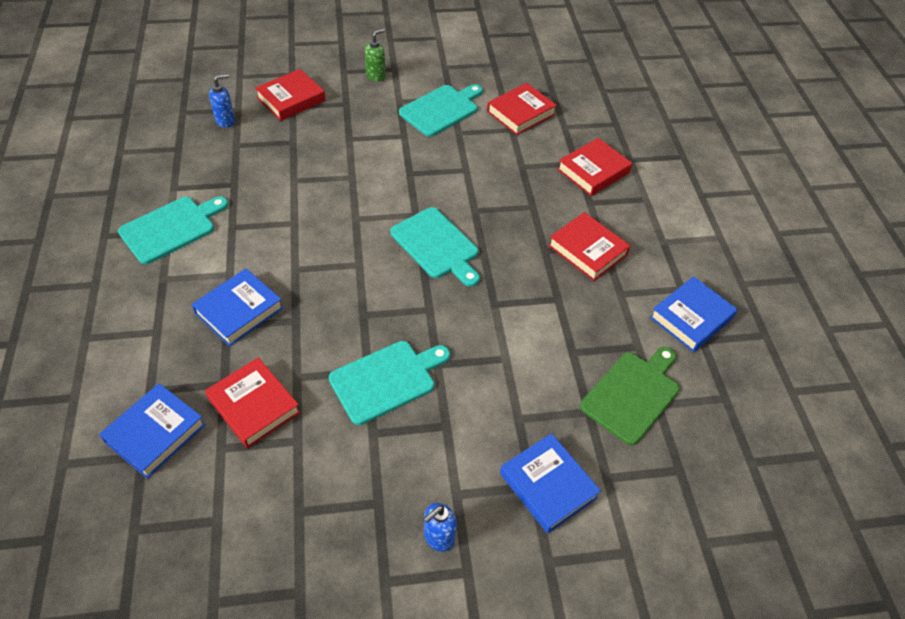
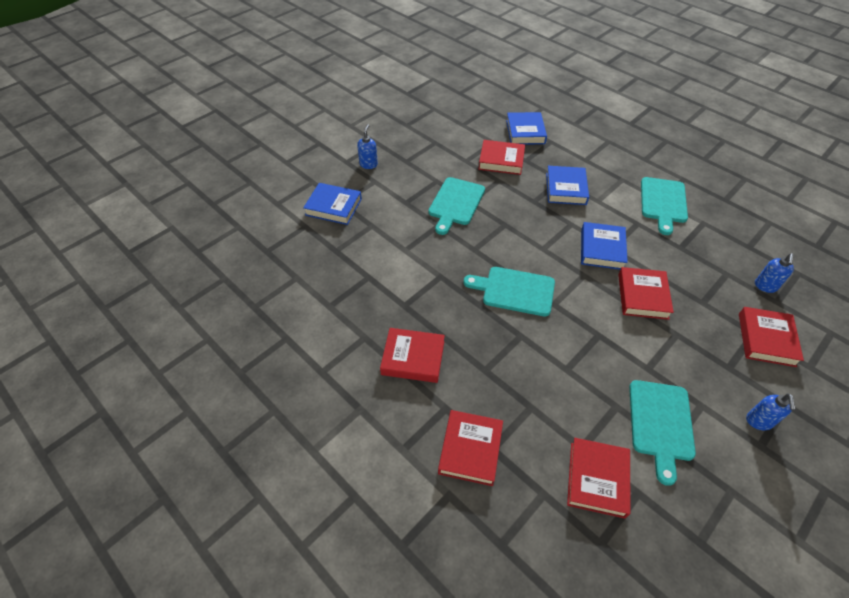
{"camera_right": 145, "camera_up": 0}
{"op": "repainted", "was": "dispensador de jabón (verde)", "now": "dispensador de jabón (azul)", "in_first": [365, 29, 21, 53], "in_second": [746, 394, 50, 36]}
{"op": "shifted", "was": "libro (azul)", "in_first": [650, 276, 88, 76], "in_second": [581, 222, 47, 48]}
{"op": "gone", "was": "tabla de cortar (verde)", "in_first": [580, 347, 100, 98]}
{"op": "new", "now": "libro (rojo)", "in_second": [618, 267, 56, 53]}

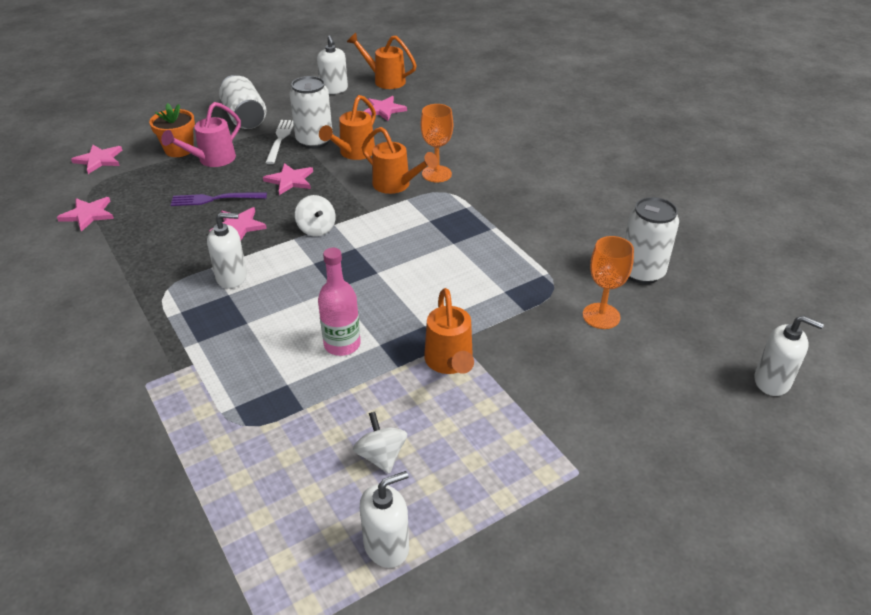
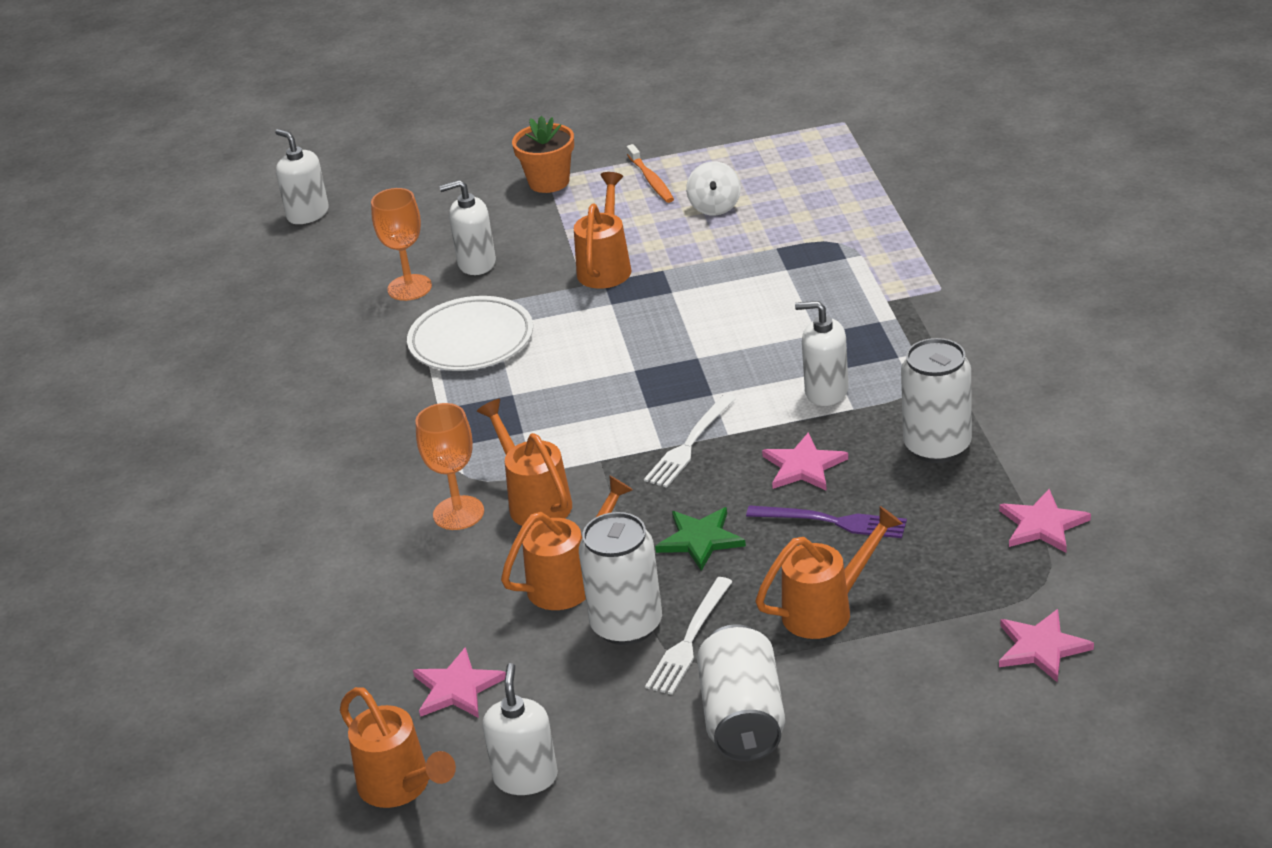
{"camera_right": -155, "camera_up": -5}
{"op": "repainted", "was": "regadera (rosa)", "now": "regadera (naranja)", "in_first": [161, 102, 80, 65], "in_second": [755, 506, 148, 133]}
{"op": "shifted", "was": "maceta (naranja)", "in_first": [149, 103, 46, 54], "in_second": [512, 116, 62, 77]}
{"op": "repainted", "was": "estrella (rosa)", "now": "estrella (verde)", "in_first": [263, 163, 50, 32], "in_second": [655, 507, 91, 64]}
{"op": "swapped", "was": "peonza (blanco)", "now": "tenedor (blanco)", "in_first": [295, 195, 40, 42], "in_second": [644, 394, 92, 94]}
{"op": "shifted", "was": "lata (blanco)", "in_first": [625, 197, 54, 87], "in_second": [901, 338, 71, 125]}
{"op": "gone", "was": "botella (rosa)", "in_first": [318, 248, 43, 108]}
{"op": "shifted", "was": "dispensador de jabón (blanco)", "in_first": [360, 471, 49, 97], "in_second": [439, 180, 57, 95]}
{"op": "new", "now": "cepillo de dientes (naranja)", "in_second": [627, 144, 47, 59]}
{"op": "new", "now": "plato (blanco)", "in_second": [407, 296, 126, 75]}

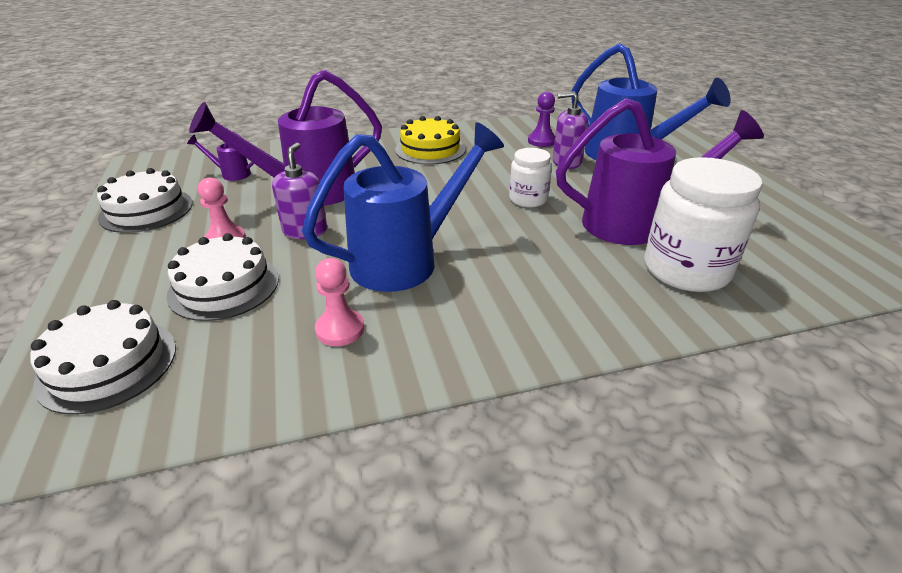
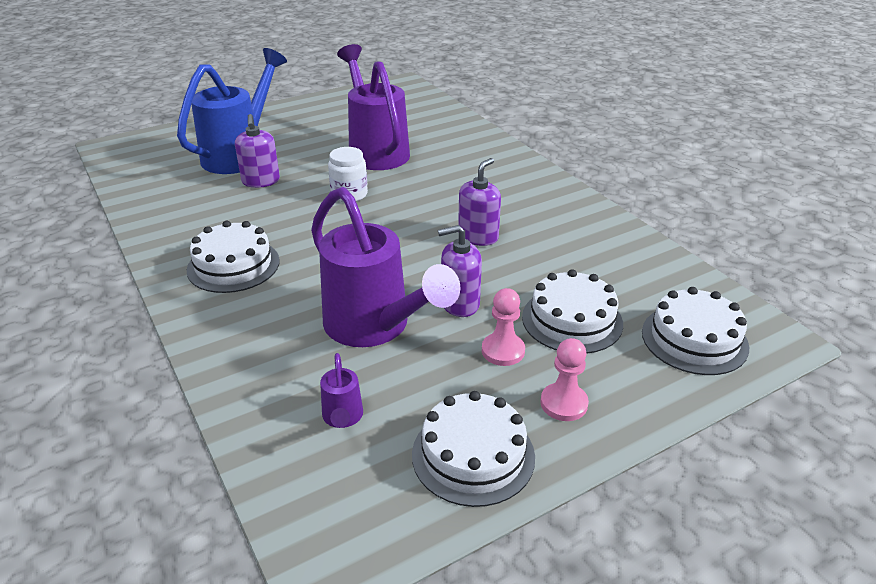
{"camera_right": -105, "camera_up": 0}
{"op": "gone", "was": "peón (morado)", "in_first": [528, 92, 27, 55]}
{"op": "repainted", "was": "tarta (amarillo)", "now": "tarta (blanco)", "in_first": [395, 116, 71, 49], "in_second": [186, 221, 94, 72]}
{"op": "swapped", "was": "regadera (azul)", "now": "dispensador de jabón (morado)", "in_first": [302, 122, 202, 170], "in_second": [458, 158, 43, 88]}
{"op": "gone", "was": "tarro (blanco)", "in_first": [644, 157, 119, 135]}
{"op": "shifted", "was": "peón (rosa)", "in_first": [315, 258, 49, 88], "in_second": [541, 338, 48, 83]}

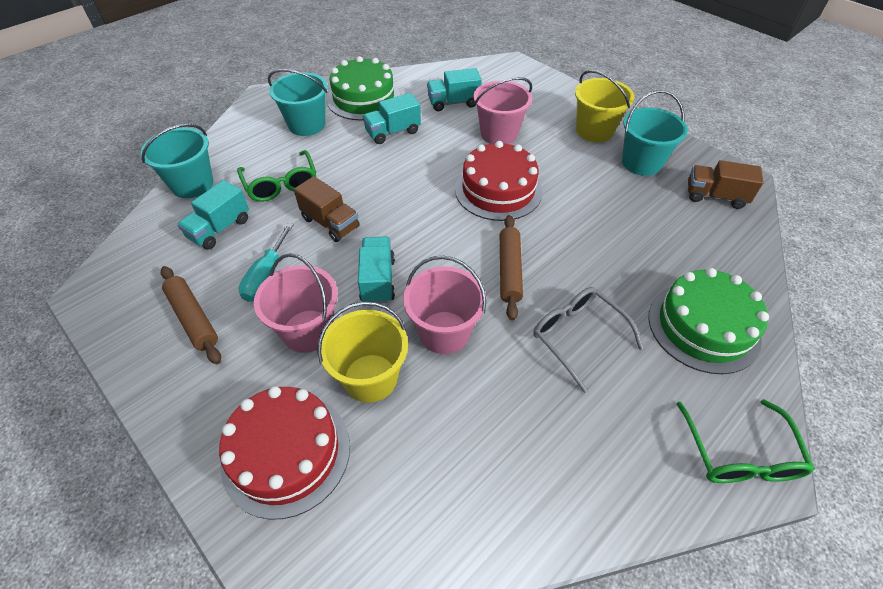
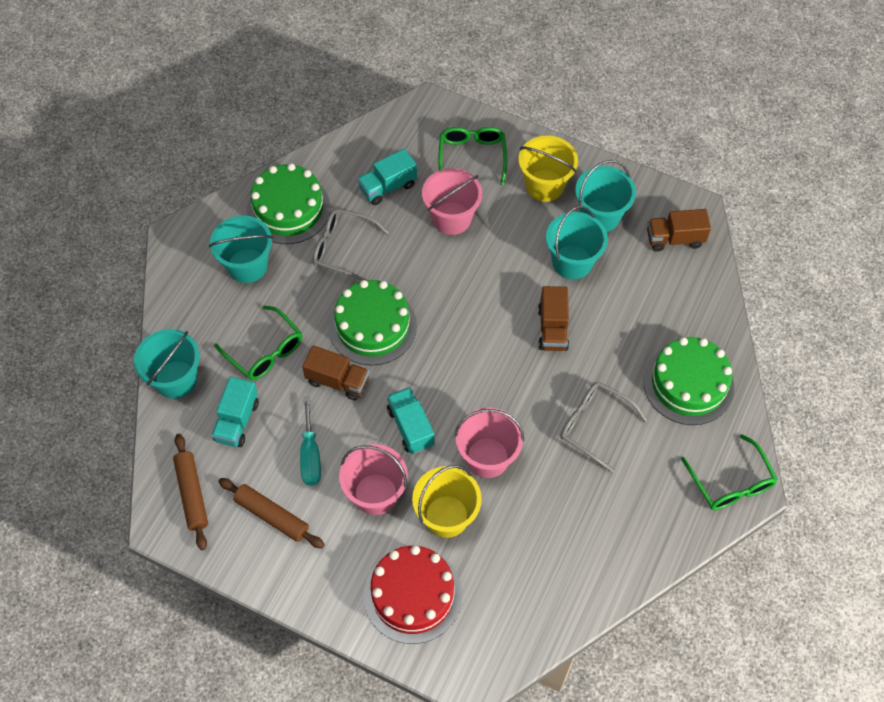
{"camera_right": -20, "camera_up": 10}
{"op": "swapped", "was": "camión (turquesa)", "now": "gafas (gris)", "in_first": [362, 93, 59, 51], "in_second": [313, 208, 76, 73]}
{"op": "gone", "was": "tarta (rojo)", "in_first": [455, 141, 87, 80]}
{"op": "shifted", "was": "rodillo (marrón)", "in_first": [500, 215, 23, 106], "in_second": [173, 434, 35, 116]}
{"op": "new", "now": "gafas (verde)", "in_second": [438, 127, 69, 59]}
{"op": "new", "now": "balde (turquesa)", "in_second": [546, 206, 62, 73]}
{"op": "new", "now": "tarta (verde)", "in_second": [329, 280, 88, 86]}
{"op": "new", "now": "camión (marrón)", "in_second": [538, 286, 31, 65]}

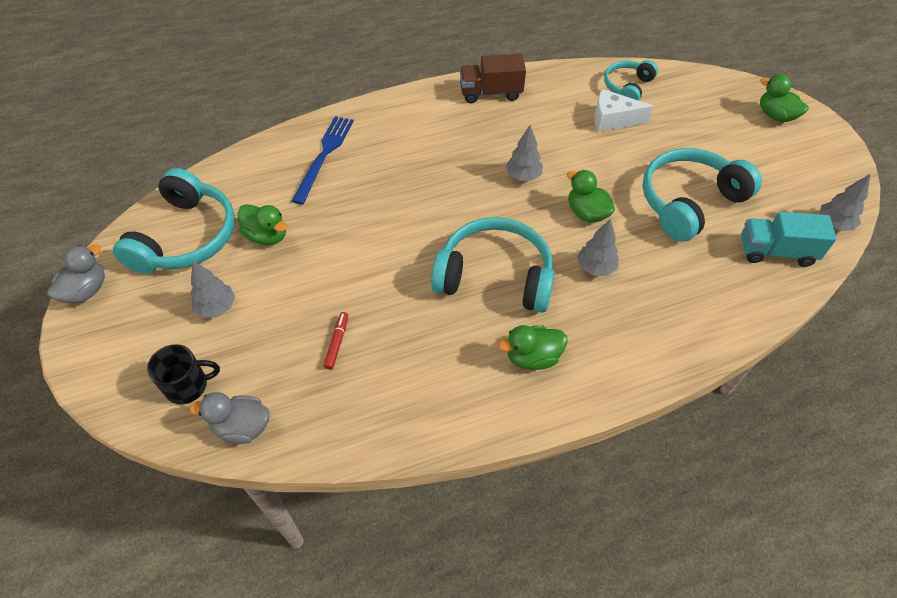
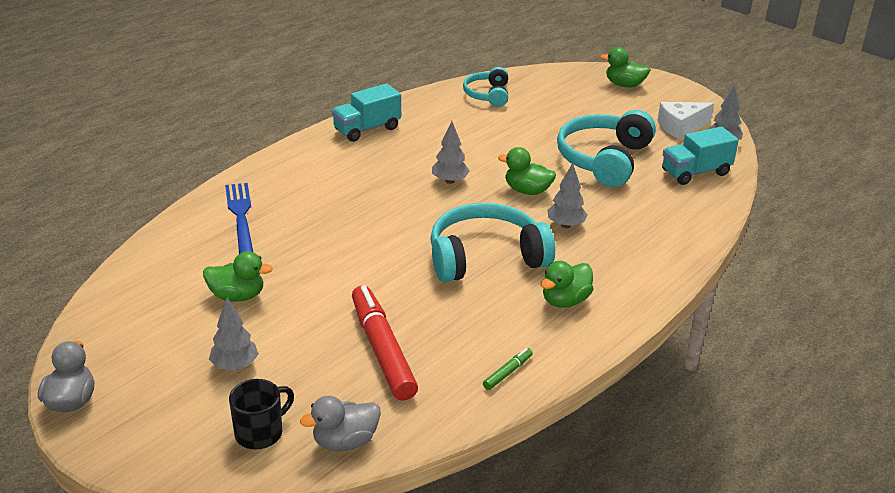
{"camera_right": -30, "camera_up": -20}
{"op": "repainted", "was": "camión (marrón)", "now": "camión (turquesa)", "in_first": [460, 54, 66, 49], "in_second": [332, 84, 69, 58]}
{"op": "shifted", "was": "queso (blanco)", "in_first": [594, 89, 60, 43], "in_second": [657, 102, 57, 37]}
{"op": "gone", "was": "auriculares (turquesa)", "in_first": [113, 168, 122, 106]}
{"op": "scaled", "was": "rotulador (rojo)", "in_first": [324, 312, 24, 58], "in_second": [352, 285, 66, 116], "ratio": 2.34}
{"op": "new", "now": "rotulador (verde)", "in_second": [483, 348, 50, 42]}

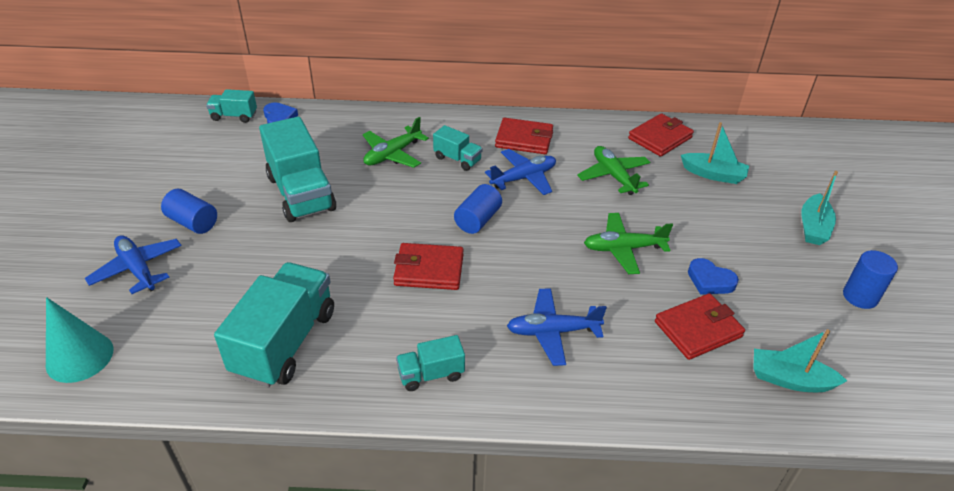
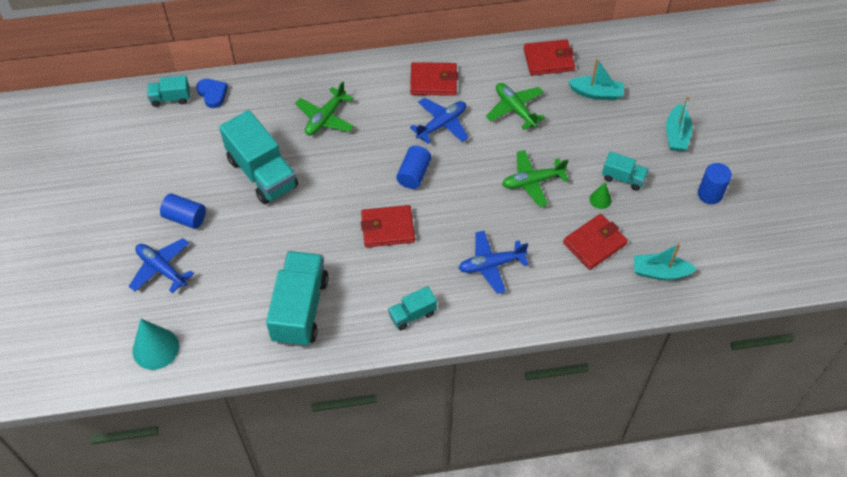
{"camera_right": -10, "camera_up": 15}
{"op": "rotated", "was": "cartera (rojo)", "in_first": [628, 113, 66, 44], "in_second": [524, 39, 51, 36], "clockwise": 45}
{"op": "shifted", "was": "camión (turquesa)", "in_first": [433, 125, 50, 46], "in_second": [602, 151, 47, 40]}
{"op": "swapped", "was": "corazón (azul)", "now": "cono (verde)", "in_first": [688, 258, 51, 37], "in_second": [590, 183, 22, 26]}

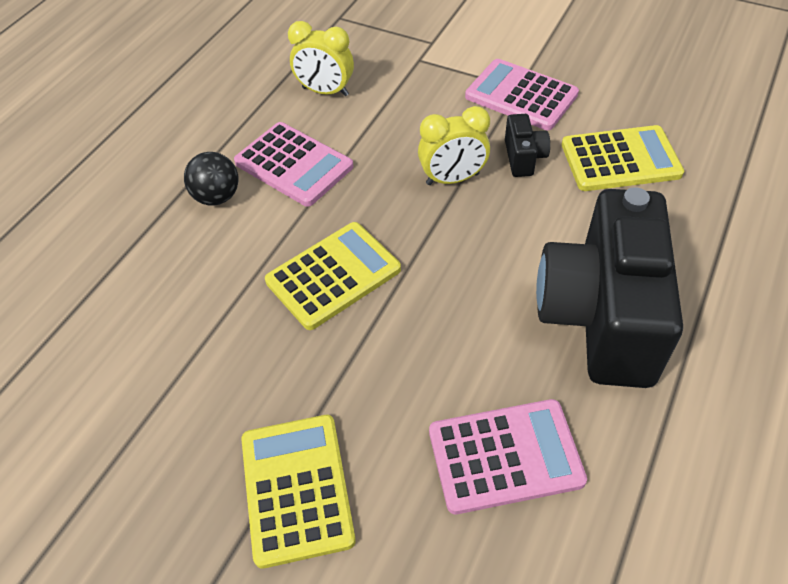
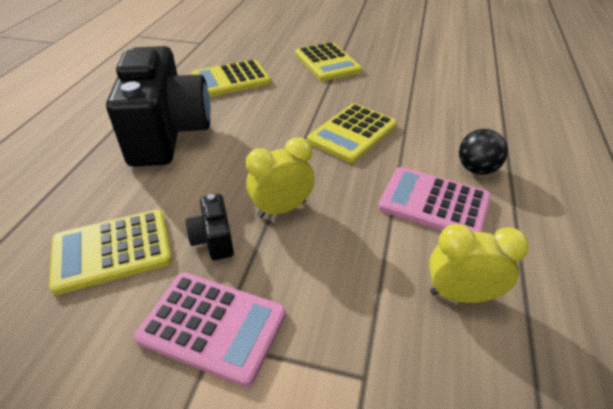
{"camera_right": 165, "camera_up": -10}
{"op": "repainted", "was": "calculadora (rosa)", "now": "calculadora (amarillo)", "in_first": [429, 399, 158, 115], "in_second": [192, 59, 79, 38]}

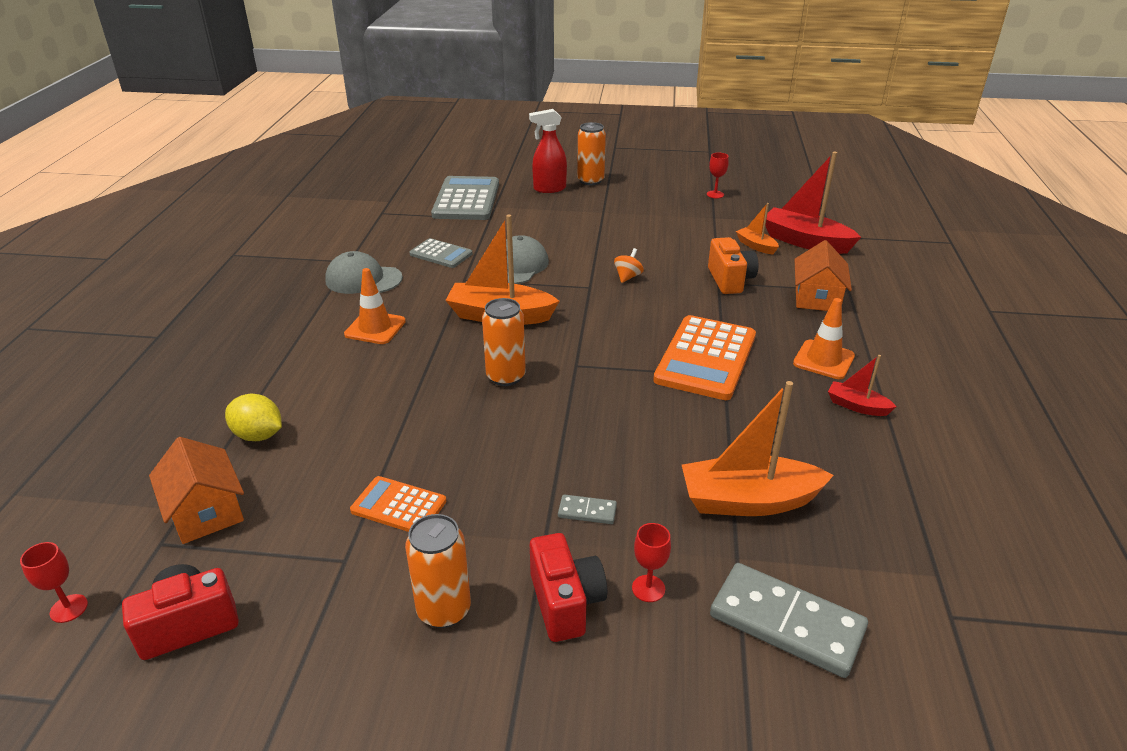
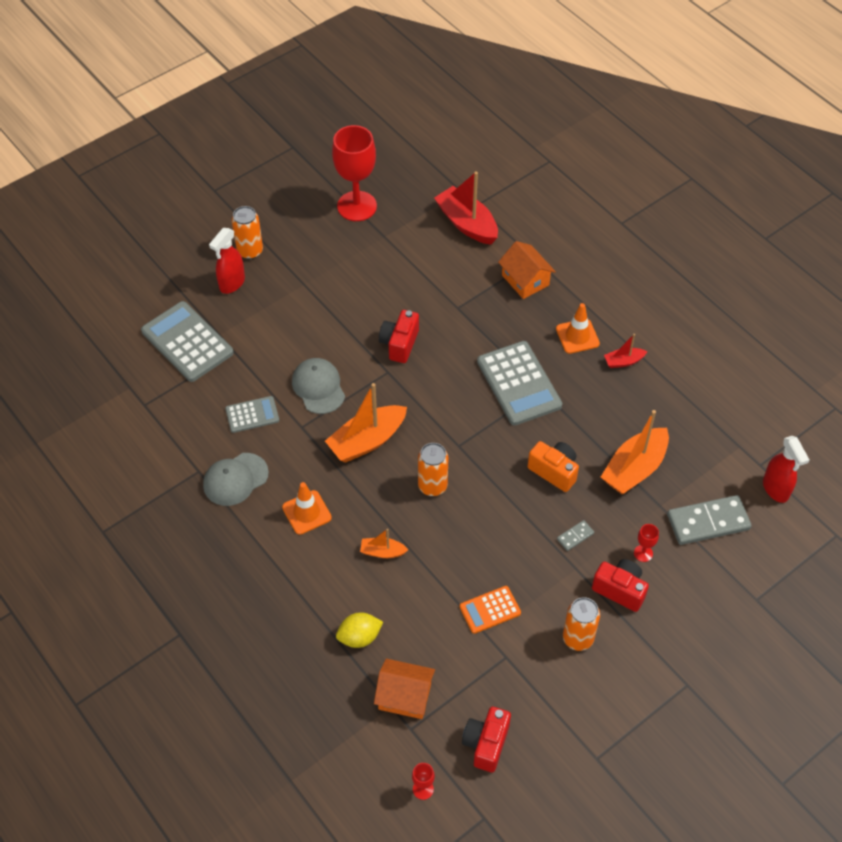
{"camera_right": -45, "camera_up": 20}
{"op": "rotated", "was": "barco (rojo)", "in_first": [764, 152, 97, 102], "in_second": [434, 171, 64, 73], "clockwise": 60}
{"op": "scaled", "was": "copa (rojo)", "in_first": [707, 153, 22, 45], "in_second": [332, 125, 45, 96], "ratio": 2.47}
{"op": "shifted", "was": "barco (naranja)", "in_first": [736, 203, 43, 51], "in_second": [360, 529, 48, 29]}
{"op": "shifted", "was": "cámara (naranja)", "in_first": [708, 237, 50, 57], "in_second": [528, 441, 51, 51]}
{"op": "swapped", "was": "peonza (naranja)", "now": "cámara (rojo)", "in_first": [614, 248, 30, 35], "in_second": [379, 310, 40, 53]}
{"op": "repainted", "was": "calculadora (naranja)", "now": "calculadora (gris)", "in_first": [653, 315, 103, 85], "in_second": [477, 341, 85, 84]}
{"op": "new", "now": "pulverizador (rojo)", "in_second": [763, 436, 46, 67]}

